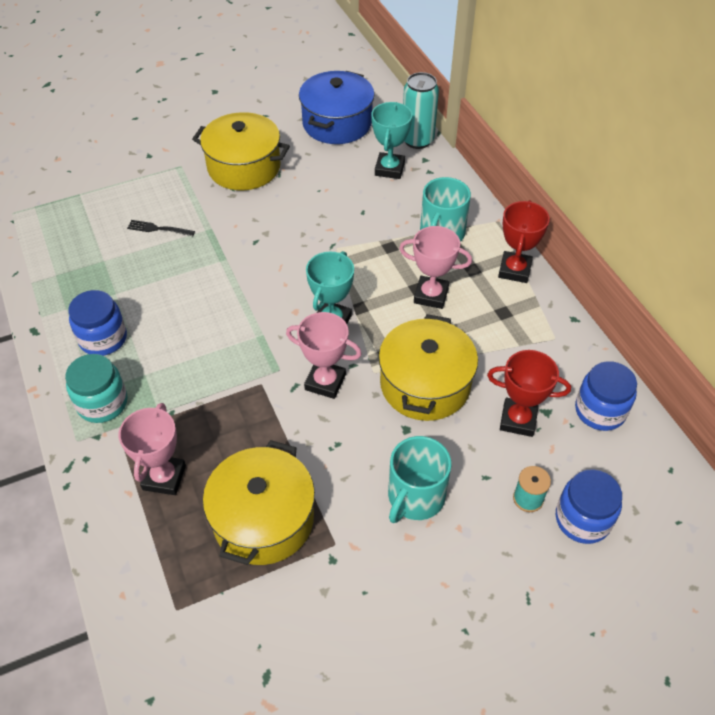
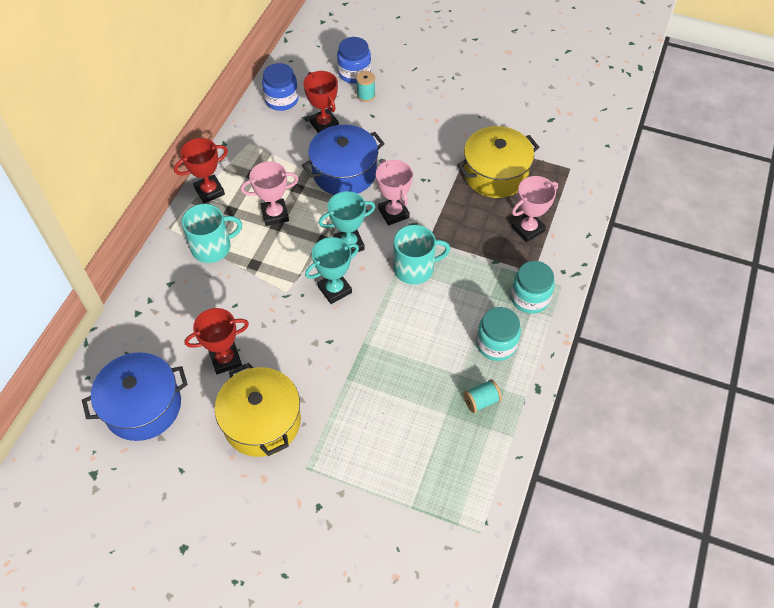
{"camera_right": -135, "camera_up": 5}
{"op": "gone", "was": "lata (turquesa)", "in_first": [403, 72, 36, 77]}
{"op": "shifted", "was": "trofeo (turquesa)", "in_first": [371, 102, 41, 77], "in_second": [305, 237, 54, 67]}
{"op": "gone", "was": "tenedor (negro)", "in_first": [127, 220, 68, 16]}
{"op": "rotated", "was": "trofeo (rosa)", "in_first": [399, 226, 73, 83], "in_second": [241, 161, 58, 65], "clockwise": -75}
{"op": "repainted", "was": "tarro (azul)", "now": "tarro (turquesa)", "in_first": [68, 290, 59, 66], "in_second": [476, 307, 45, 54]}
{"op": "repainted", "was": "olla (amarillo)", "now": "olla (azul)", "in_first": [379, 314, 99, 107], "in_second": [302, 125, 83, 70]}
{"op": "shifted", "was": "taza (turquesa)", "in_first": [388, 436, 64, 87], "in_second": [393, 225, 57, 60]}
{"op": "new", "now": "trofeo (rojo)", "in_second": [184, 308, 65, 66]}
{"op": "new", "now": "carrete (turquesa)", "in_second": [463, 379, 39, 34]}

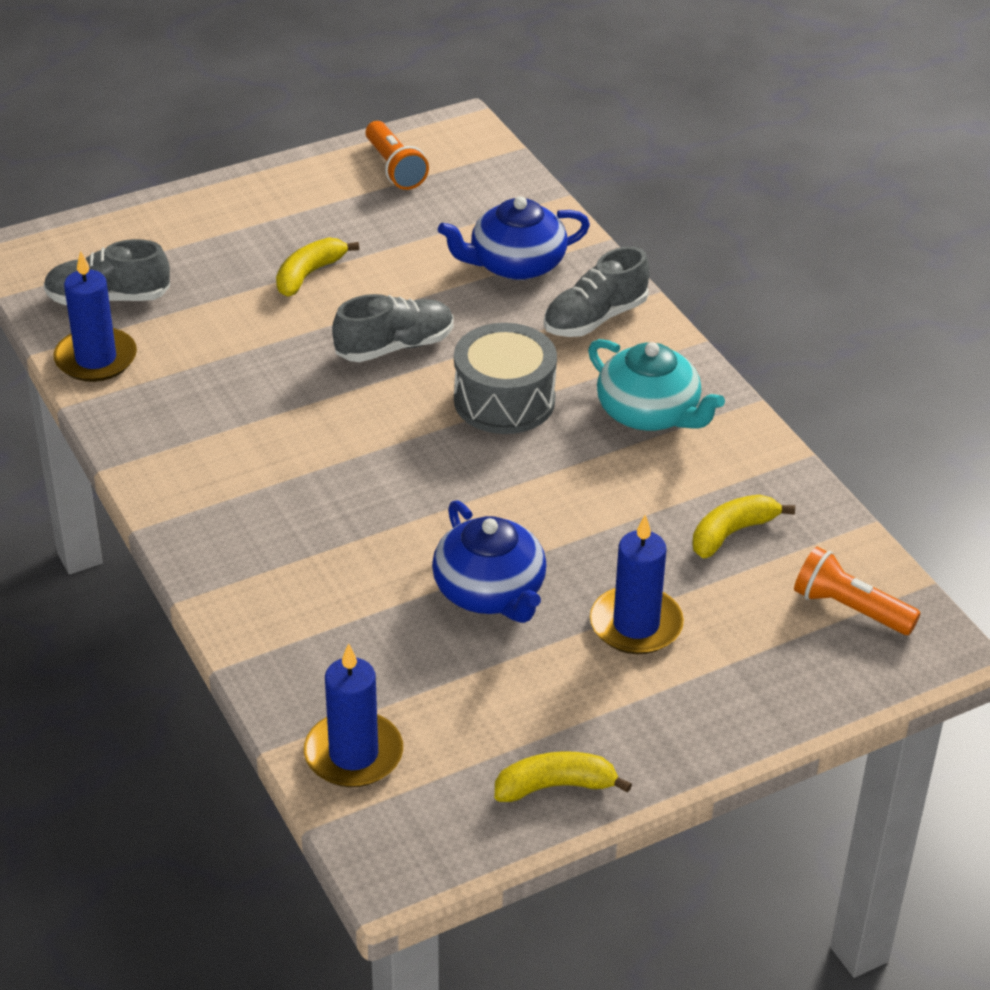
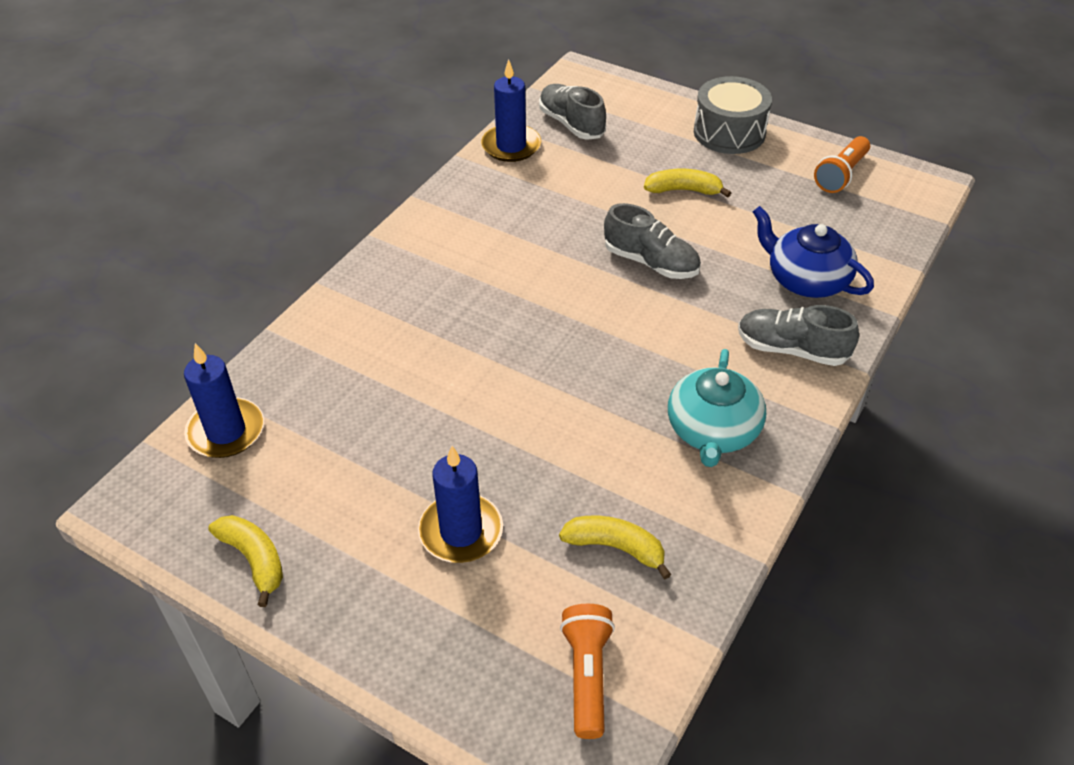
{"camera_right": 60, "camera_up": 5}
{"op": "shifted", "was": "tambor (gris)", "in_first": [454, 323, 103, 111], "in_second": [694, 76, 78, 78]}
{"op": "gone", "was": "tetera (azul)", "in_first": [432, 500, 114, 123]}

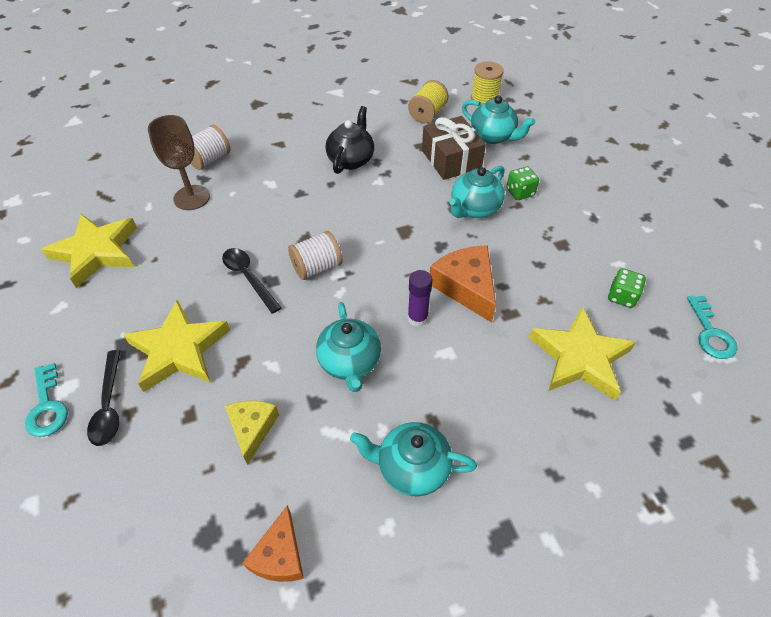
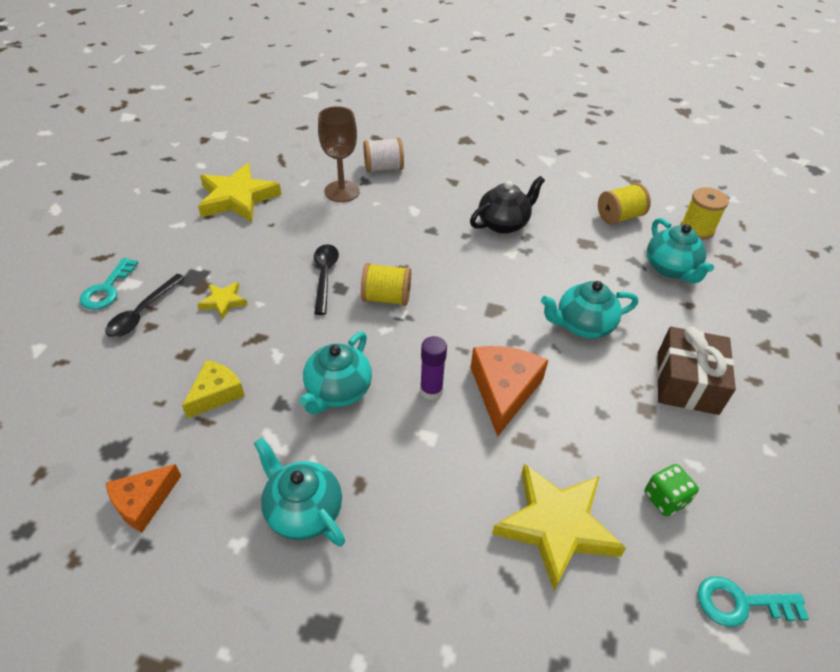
{"camera_right": 35, "camera_up": -5}
{"op": "shifted", "was": "regalo (marrón)", "in_first": [422, 116, 64, 64], "in_second": [657, 327, 79, 88]}
{"op": "gone", "was": "dado (verde)", "in_first": [507, 166, 32, 34]}
{"op": "repainted", "was": "carrete (blanco)", "now": "carrete (amarillo)", "in_first": [288, 231, 55, 49], "in_second": [361, 263, 50, 43]}
{"op": "rotated", "was": "llave (turquesa)", "in_first": [687, 296, 50, 63], "in_second": [698, 576, 111, 51], "clockwise": 60}
{"op": "scaled", "was": "estrella (amarillo)", "in_first": [124, 300, 106, 92], "in_second": [197, 281, 51, 39], "ratio": 0.49}

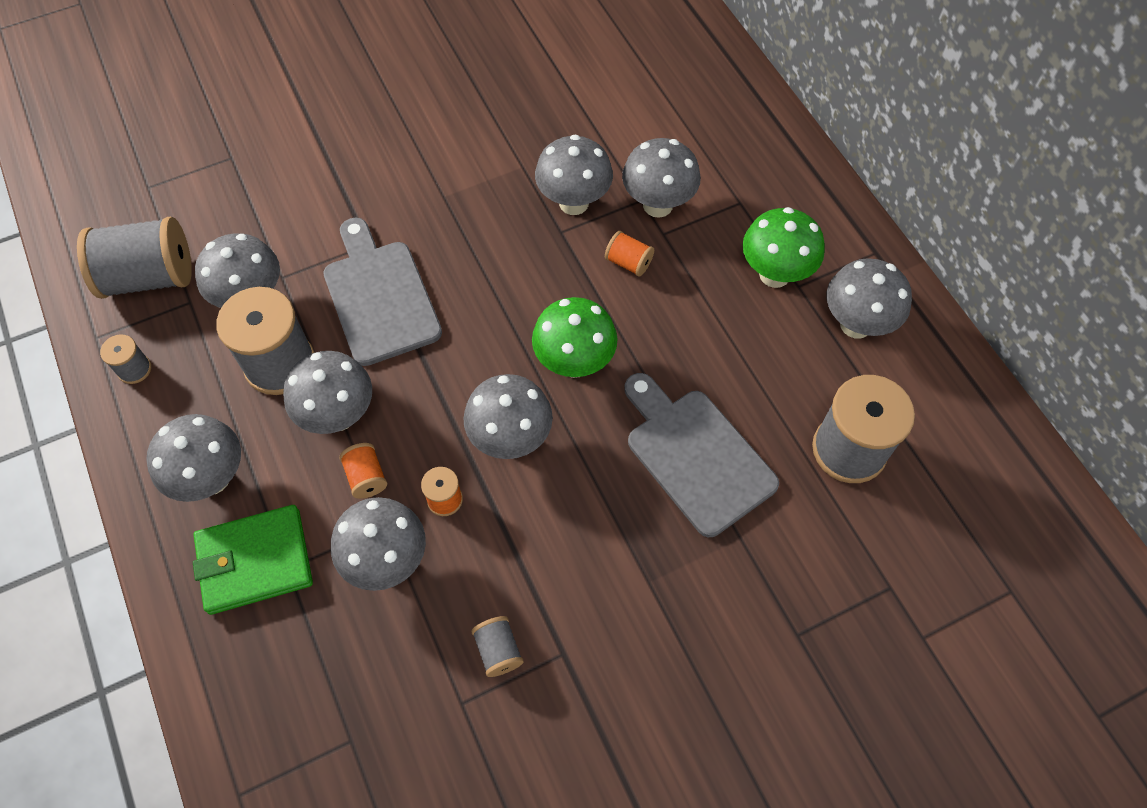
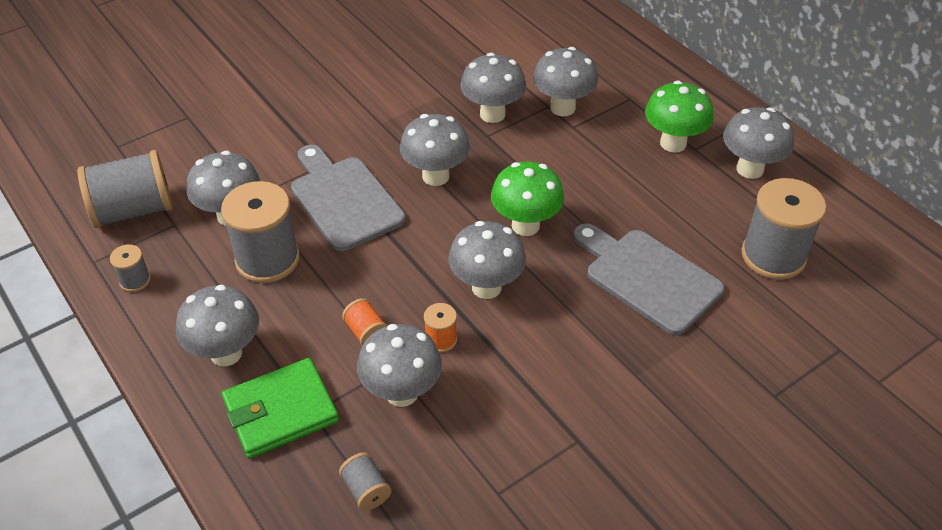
{"camera_right": -10, "camera_up": -15}
{"op": "gone", "was": "carrete (naranja)", "in_first": [605, 231, 49, 46]}
{"op": "shifted", "was": "seta (gris)", "in_first": [283, 351, 89, 83], "in_second": [400, 114, 70, 72]}
{"op": "shifted", "was": "carrete (gris)", "in_first": [471, 616, 53, 61], "in_second": [339, 452, 52, 59]}

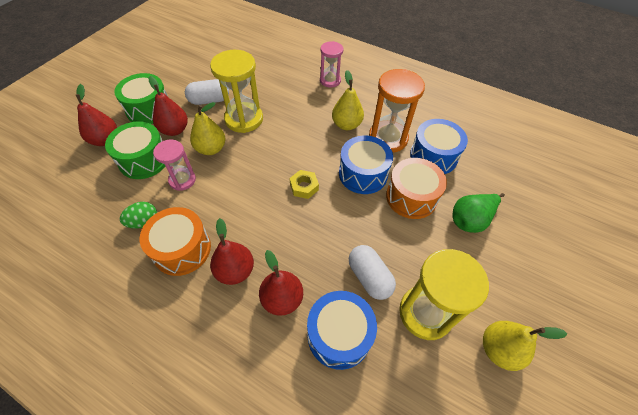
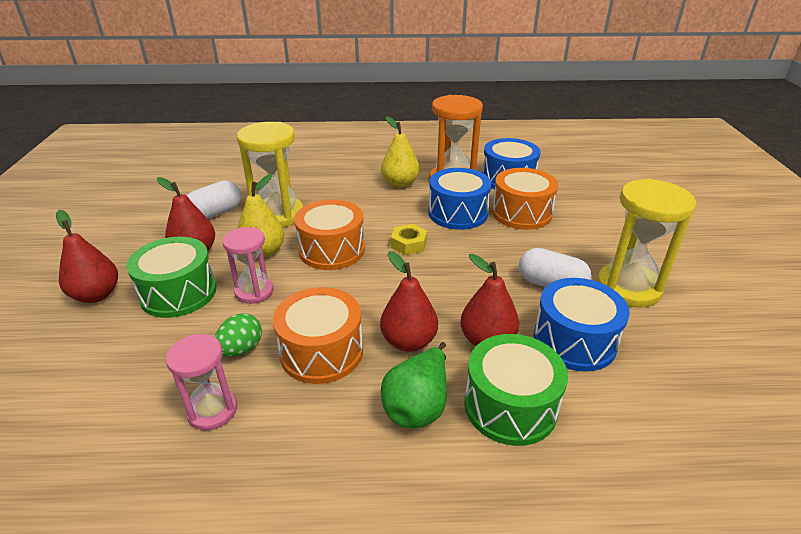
{"camera_right": -30, "camera_up": -20}
{"op": "shifted", "was": "reloj de arena (rosa)", "in_first": [320, 41, 23, 46], "in_second": [166, 334, 71, 96]}
{"op": "shifted", "was": "tambor (verde)", "in_first": [114, 73, 54, 51], "in_second": [464, 334, 104, 112]}
{"op": "shifted", "was": "pera (verde)", "in_first": [452, 193, 53, 40], "in_second": [381, 342, 66, 86]}
{"op": "gone", "was": "pera (amarillo)", "in_first": [483, 321, 84, 50]}
{"op": "new", "now": "tambor (naranja)", "in_second": [294, 199, 71, 71]}

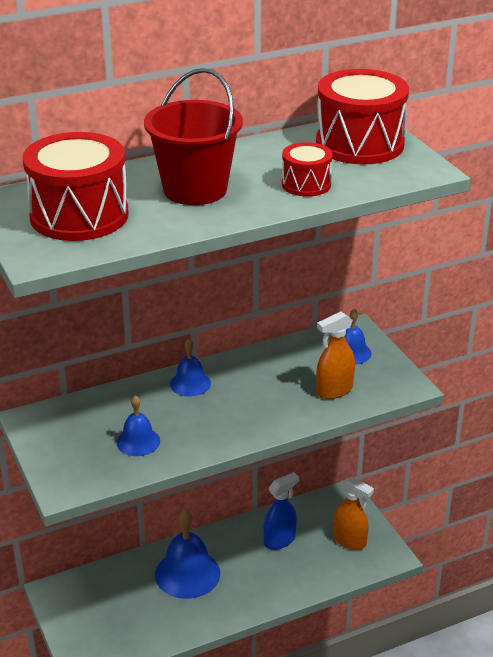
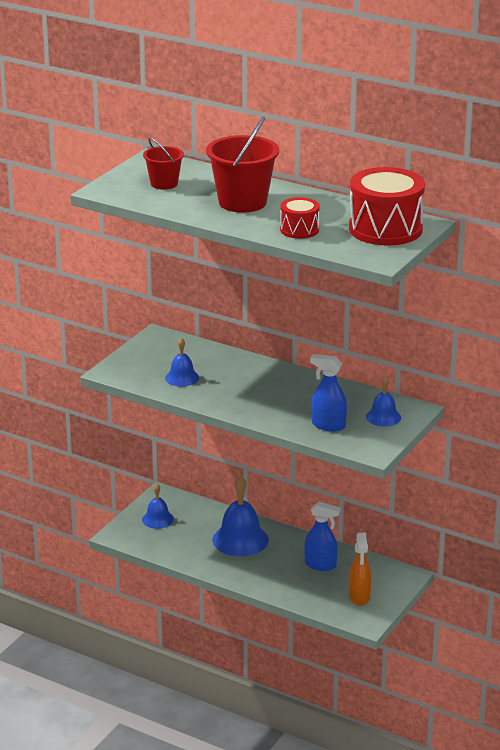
{"camera_right": 55, "camera_up": -5}
{"op": "swapped", "was": "tambor (rojo)", "now": "balde (rojo)", "in_first": [22, 132, 107, 109], "in_second": [143, 138, 41, 52]}
{"op": "repainted", "was": "pulverizador (naranja)", "now": "pulverizador (azul)", "in_first": [316, 312, 39, 87], "in_second": [310, 354, 37, 78]}
{"op": "shifted", "was": "campana (azul)", "in_first": [170, 339, 41, 58], "in_second": [142, 484, 32, 45]}

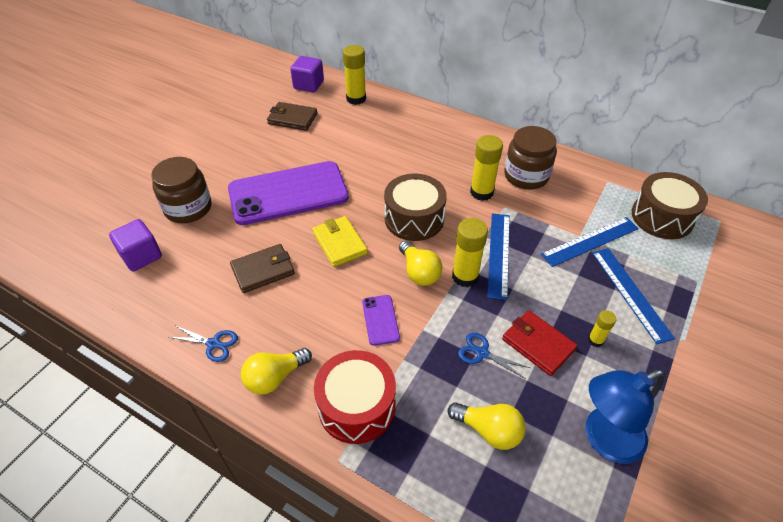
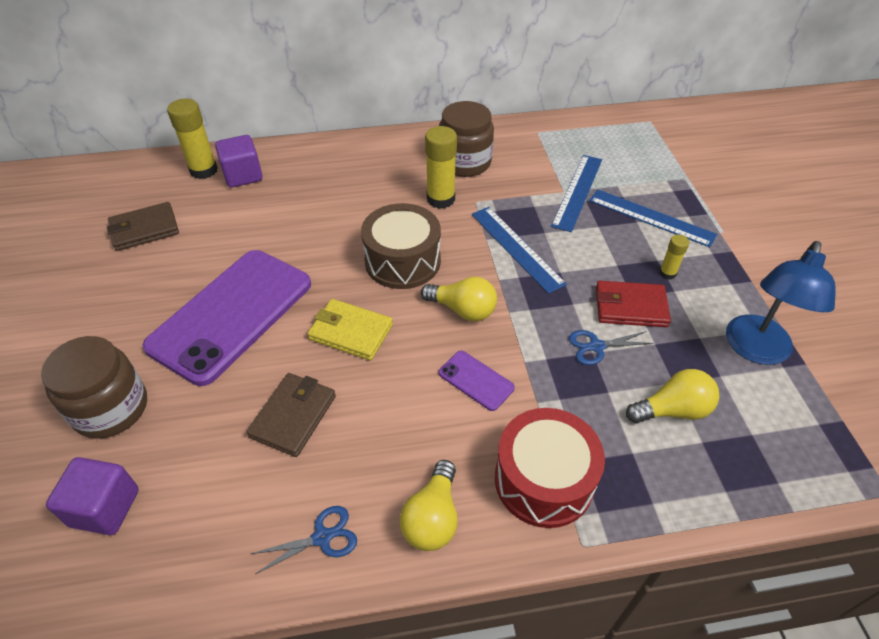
{"camera_right": -40, "camera_up": 0}
{"op": "shifted", "was": "cubo (morado)", "in_first": [290, 56, 34, 36], "in_second": [215, 135, 48, 52]}
{"op": "gone", "was": "tambor (marrón)", "in_first": [632, 172, 76, 67]}
{"op": "gone", "was": "barra de pegamento (amarillo)", "in_first": [452, 218, 36, 69]}

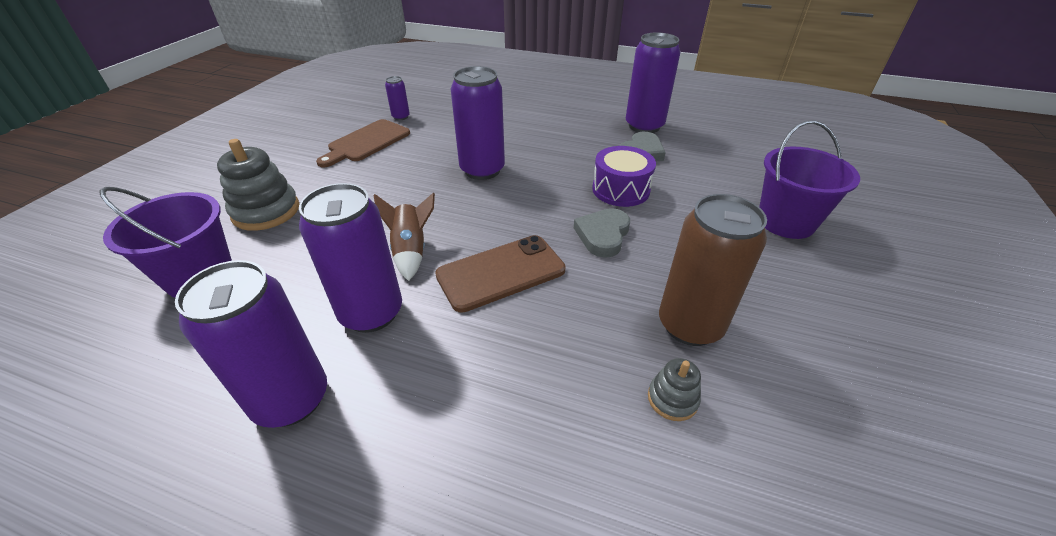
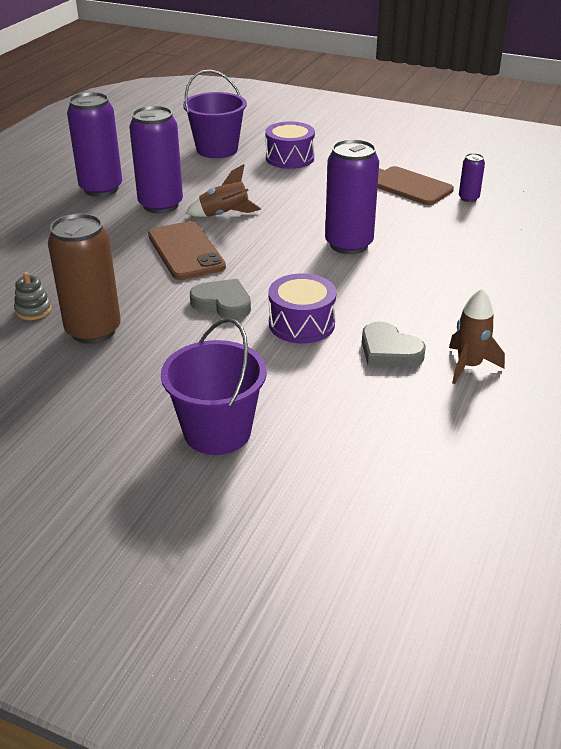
{"camera_right": 95, "camera_up": -5}
{"op": "swapped", "was": "lata (morado)", "now": "cohete (marrón)", "in_first": [626, 32, 54, 101], "in_second": [449, 289, 56, 95]}
{"op": "swapped", "was": "juguete apilable (gris)", "now": "tambor (morado)", "in_first": [217, 139, 83, 92], "in_second": [265, 121, 50, 48]}

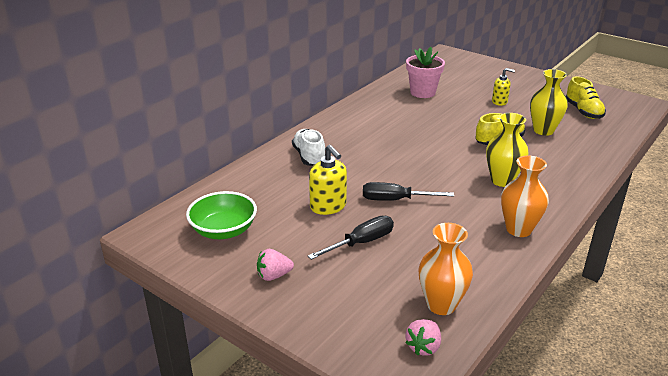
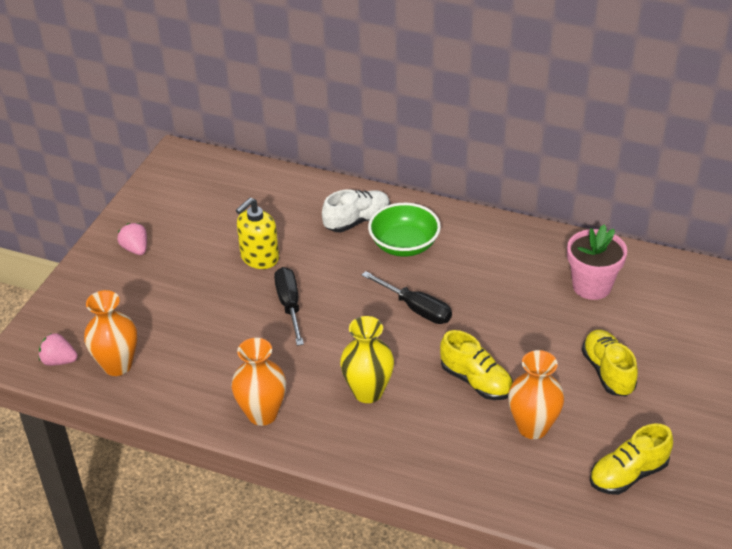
{"camera_right": 75, "camera_up": 10}
{"op": "swapped", "was": "dispensador de jabón (amarillo)", "now": "zapato (amarillo)", "in_first": [492, 68, 23, 38], "in_second": [582, 330, 56, 66]}
{"op": "repainted", "was": "florero (amarillo)", "now": "florero (naranja)", "in_first": [530, 69, 38, 67], "in_second": [508, 350, 56, 89]}
{"op": "shifted", "was": "cuenco (verde)", "in_first": [186, 191, 71, 48], "in_second": [368, 203, 73, 54]}
{"op": "shifted", "was": "destornillador (negro)", "in_first": [308, 216, 86, 44], "in_second": [362, 271, 90, 53]}

